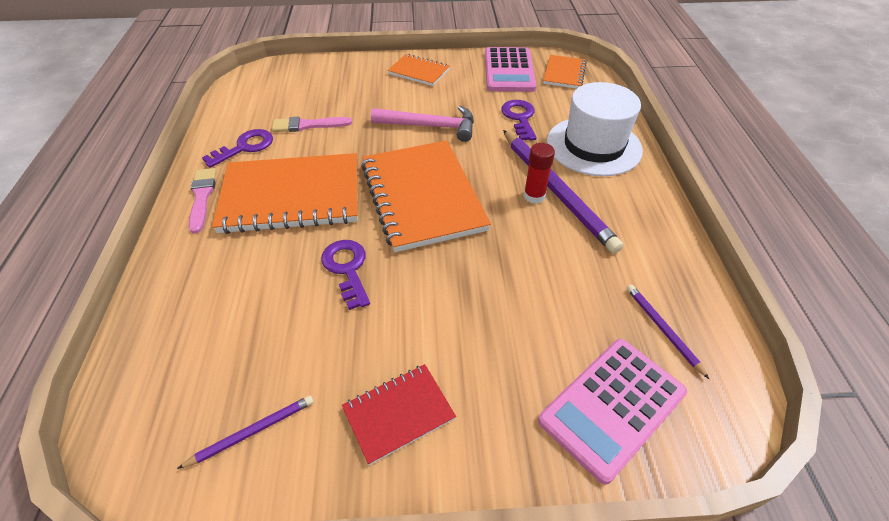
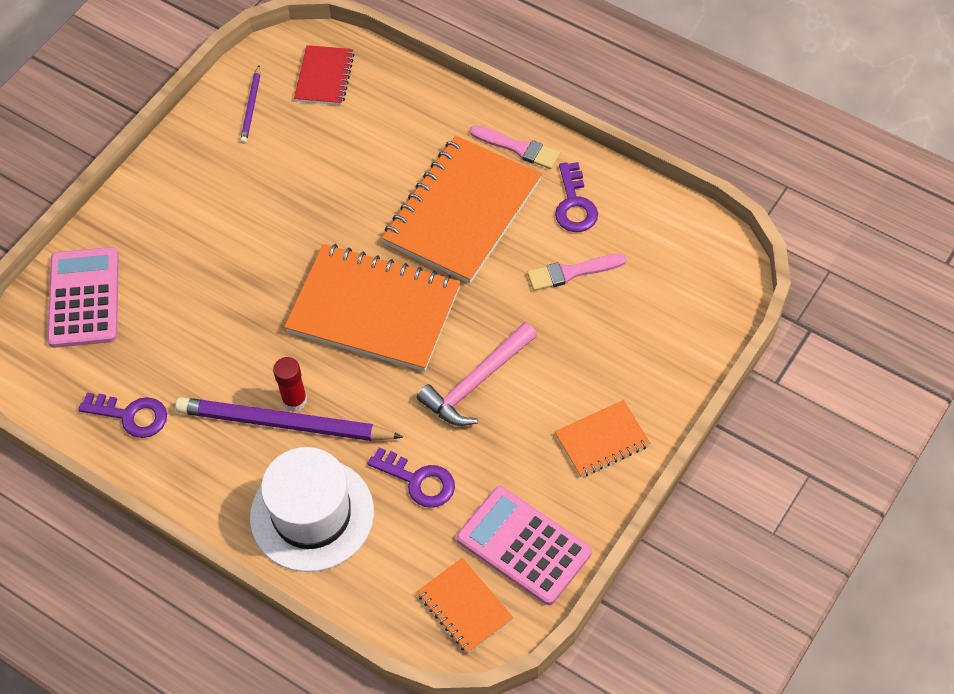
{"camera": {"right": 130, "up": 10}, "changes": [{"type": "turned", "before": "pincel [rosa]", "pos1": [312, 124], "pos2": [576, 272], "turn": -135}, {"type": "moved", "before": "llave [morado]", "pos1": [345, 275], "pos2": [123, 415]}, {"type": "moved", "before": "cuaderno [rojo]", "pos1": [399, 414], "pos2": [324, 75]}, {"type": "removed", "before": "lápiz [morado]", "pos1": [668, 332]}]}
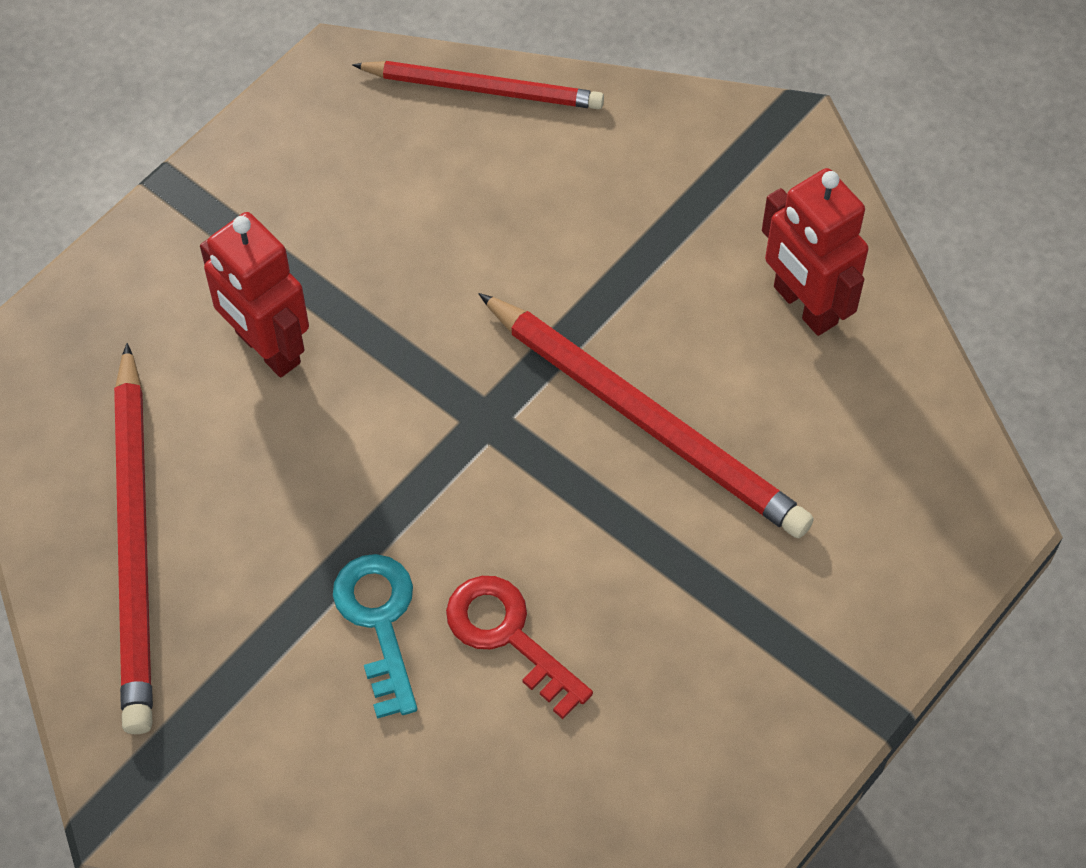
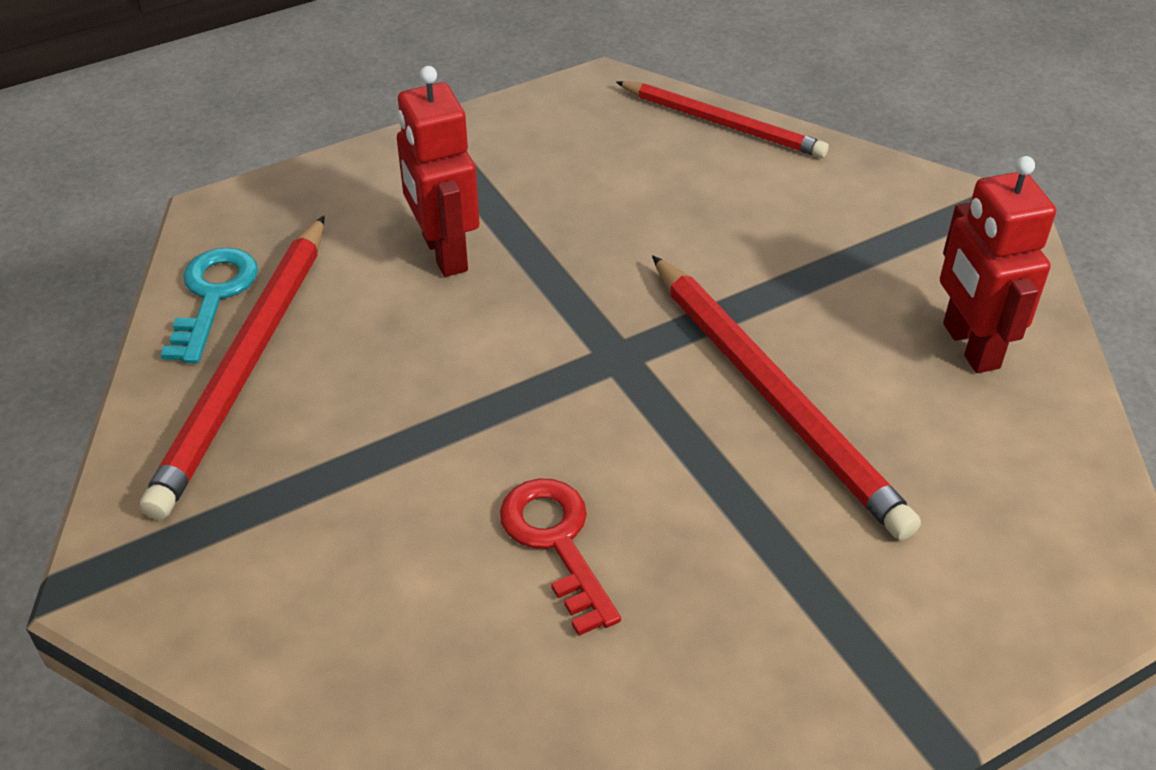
{"camera": {"right": 20, "up": -15}, "changes": [{"type": "moved", "before": "llave [turquesa]", "pos1": [375, 636], "pos2": [209, 305]}]}
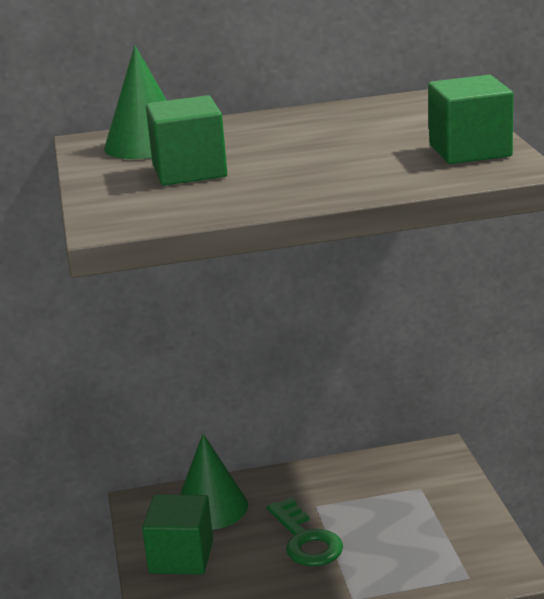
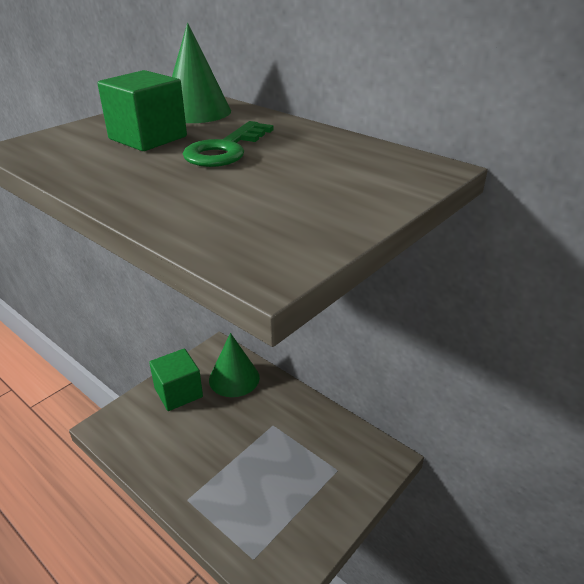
{"camera": {"right": 50, "up": 10}, "changes": [{"type": "moved", "before": "llave [verde]", "pos1": [305, 531], "pos2": [228, 144]}, {"type": "removed", "before": "cubo [verde]", "pos1": [470, 119]}]}
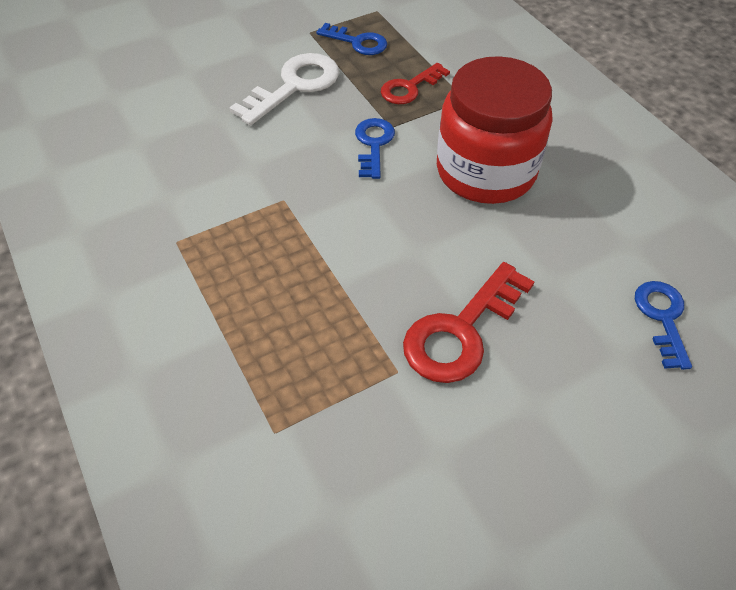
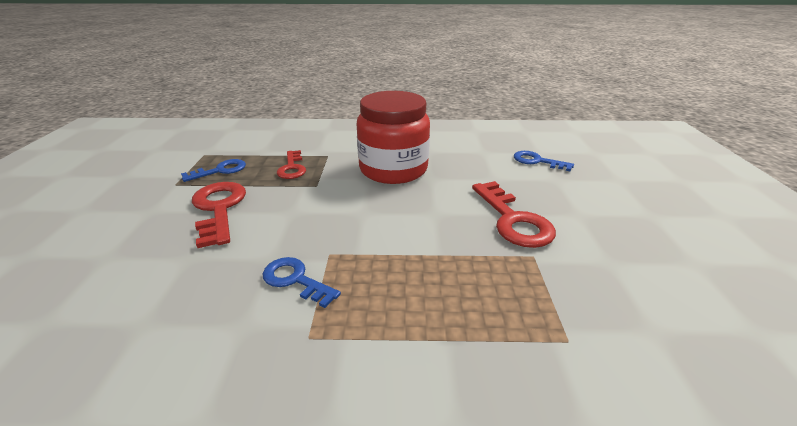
{"camera": {"right": -60, "up": -20}, "changes": [{"type": "recoloured", "before": "llave [blanco]", "after": "llave [rojo]", "pos1": [284, 89], "pos2": [219, 215]}, {"type": "moved", "before": "llave [azul]", "pos1": [375, 148], "pos2": [301, 282]}]}
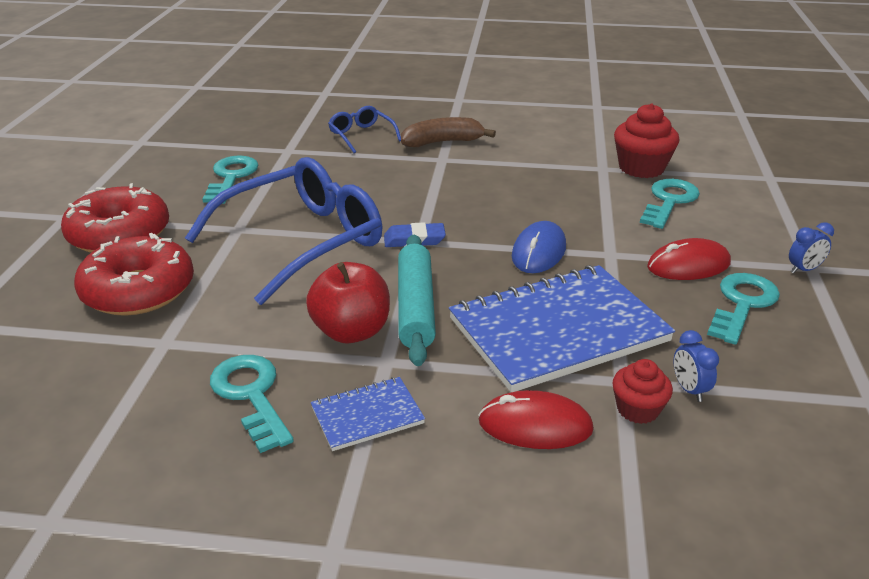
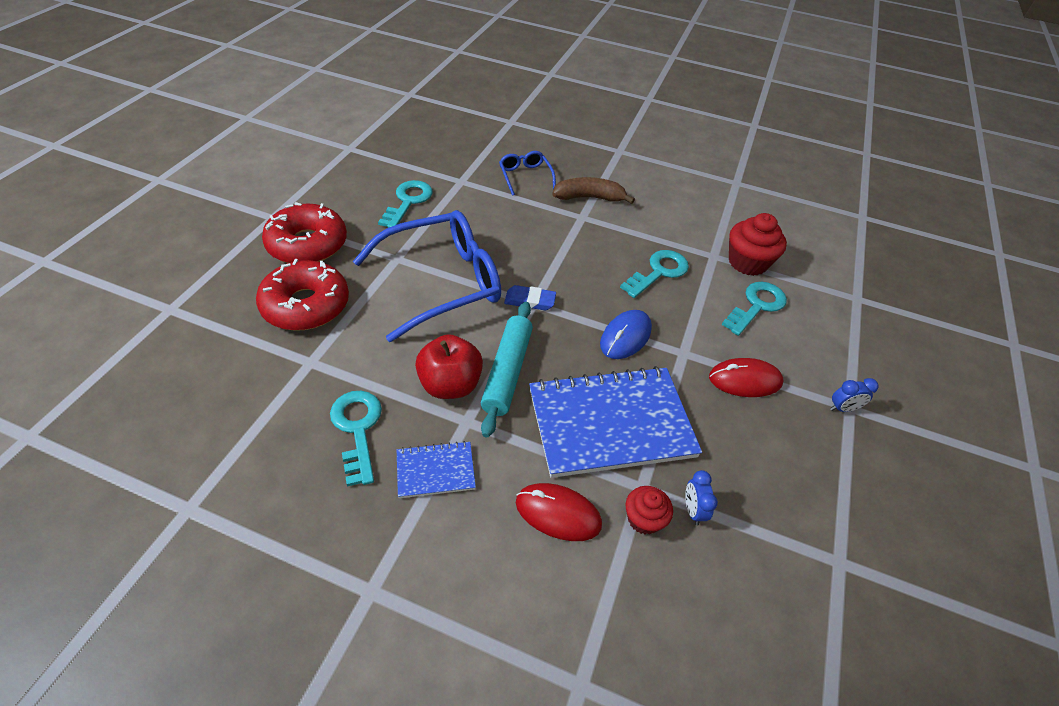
{"camera": {"right": 10, "up": 15}, "changes": [{"type": "moved", "before": "llave [turquesa]", "pos1": [743, 309], "pos2": [654, 274]}]}
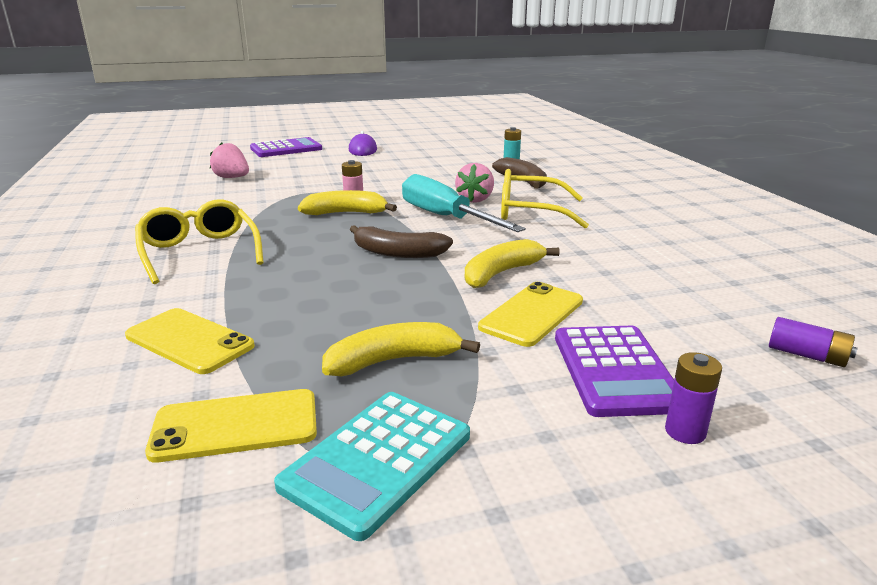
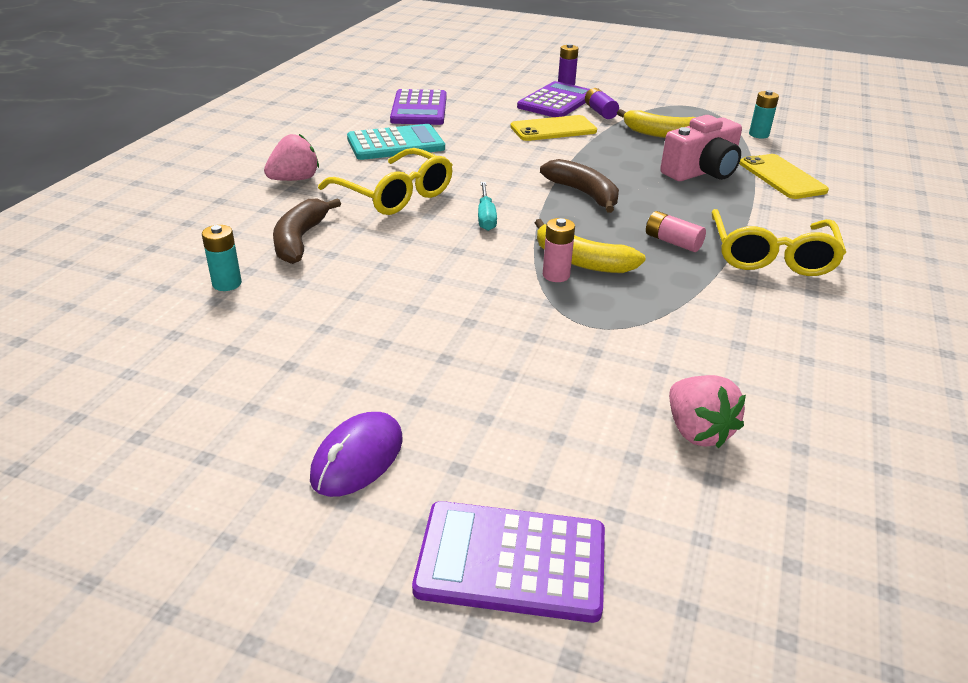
{"camera": {"right": -145, "up": 10}, "changes": [{"type": "replaced", "before": "móvil [amarillo]", "after": "pila [turquesa]", "pos1": [231, 426], "pos2": [764, 114]}, {"type": "moved", "before": "calculadora [turquesa]", "pos1": [372, 466], "pos2": [396, 142]}, {"type": "resized", "before": "destornillador [turquesa]", "pos1": [464, 203], "pos2": [487, 206], "scale": 0.48}, {"type": "moved", "before": "fresa [rosa]", "pos1": [474, 183], "pos2": [291, 157]}, {"type": "removed", "before": "plátano [amarillo]", "pos1": [512, 263]}, {"type": "moved", "before": "pila [morado]", "pos1": [813, 342], "pos2": [602, 103]}, {"type": "added", "after": "calculadora [morado]", "pos2": [418, 107]}, {"type": "added", "after": "pila [rosa]", "pos2": [676, 231]}, {"type": "added", "after": "cámara [rosa]", "pos2": [701, 148]}]}
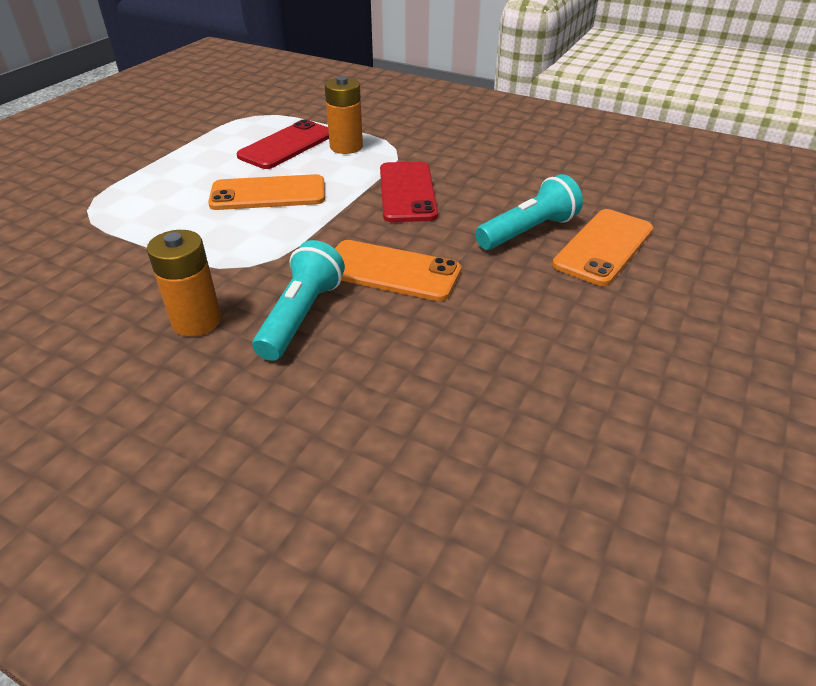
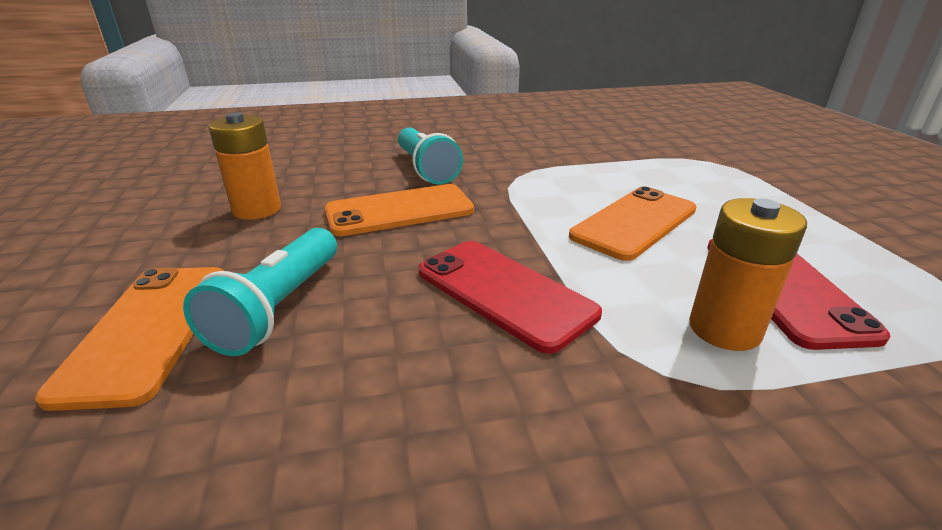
{"camera": {"right": 140, "up": -10}, "changes": [{"type": "moved", "before": "pila [naranja]", "pos1": [184, 283], "pos2": [244, 166]}]}
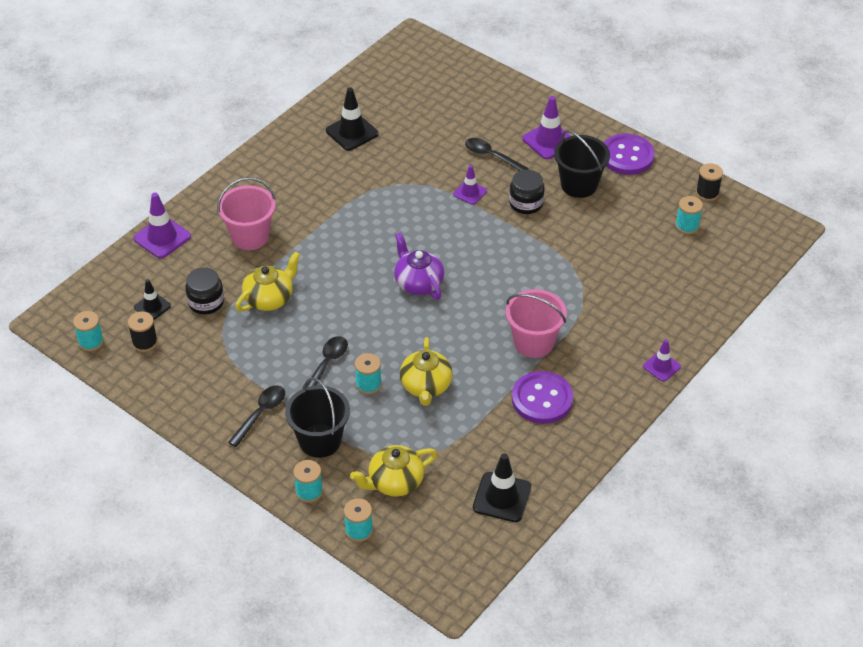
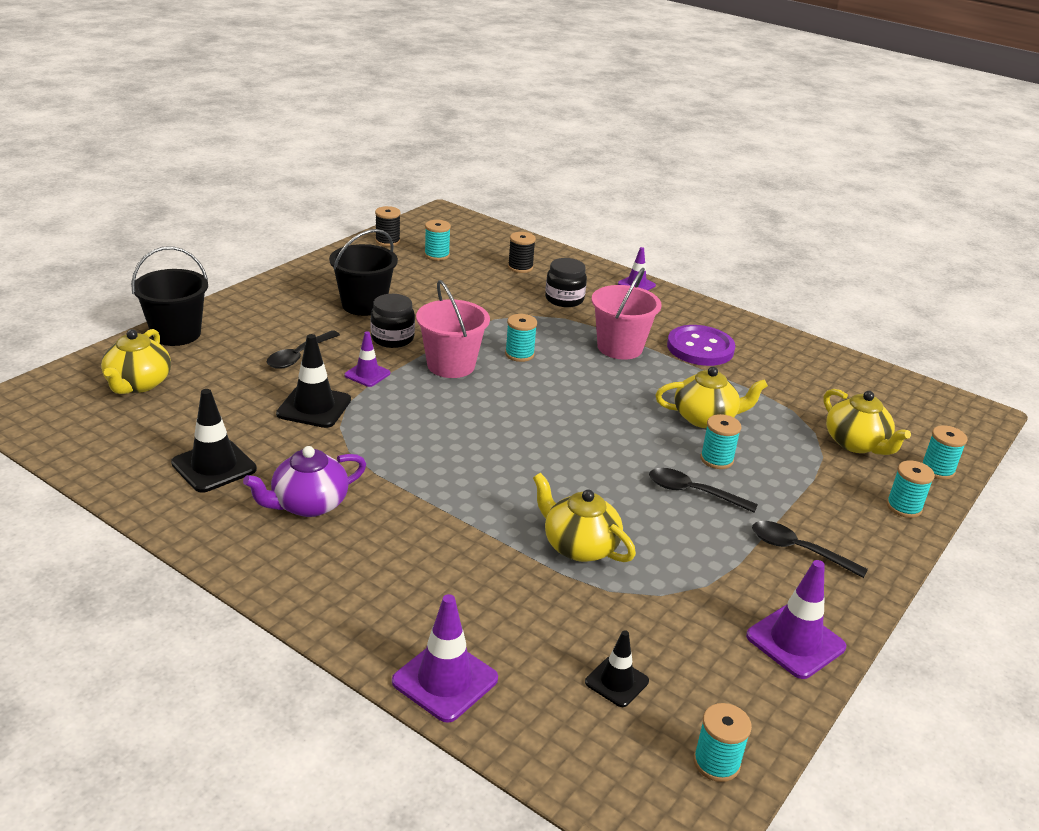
{"camera": {"right": -95, "up": -15}, "changes": [{"type": "moved", "before": "carrete [negro]", "pos1": [143, 331], "pos2": [522, 252]}, {"type": "moved", "before": "tarro [negro]", "pos1": [204, 291], "pos2": [566, 282]}, {"type": "moved", "before": "balde [rosa]", "pos1": [246, 213], "pos2": [453, 329]}, {"type": "moved", "before": "balde [negro]", "pos1": [317, 417], "pos2": [169, 296]}, {"type": "moved", "before": "tetera [morado]", "pos1": [419, 265], "pos2": [304, 481]}, {"type": "moved", "before": "cono de tráfico [negro]", "pos1": [502, 487], "pos2": [313, 381]}, {"type": "moved", "before": "cono de tráfico [morado]", "pos1": [546, 127], "pos2": [796, 619]}, {"type": "removed", "before": "botón [morado]", "pos1": [629, 154]}, {"type": "added", "after": "tetera [amarillo]", "pos2": [136, 361]}, {"type": "added", "after": "carrete [turquesa]", "pos2": [521, 338]}]}
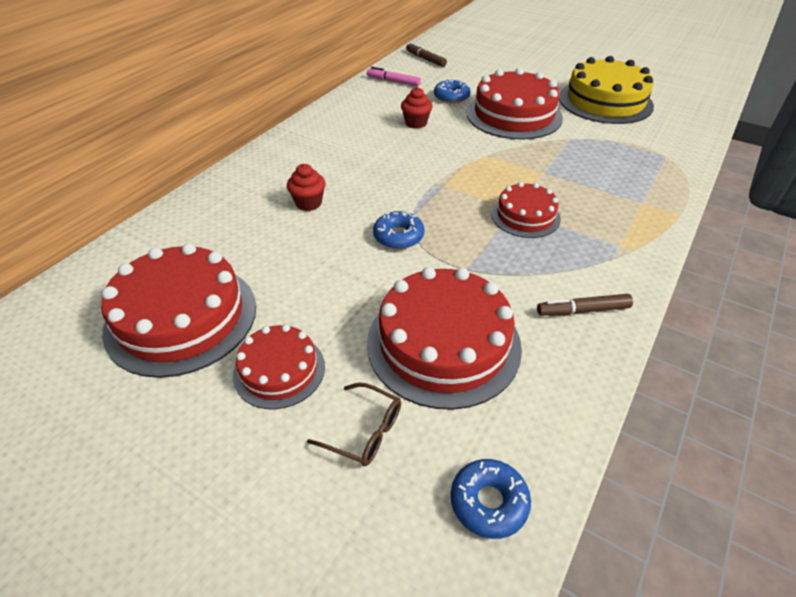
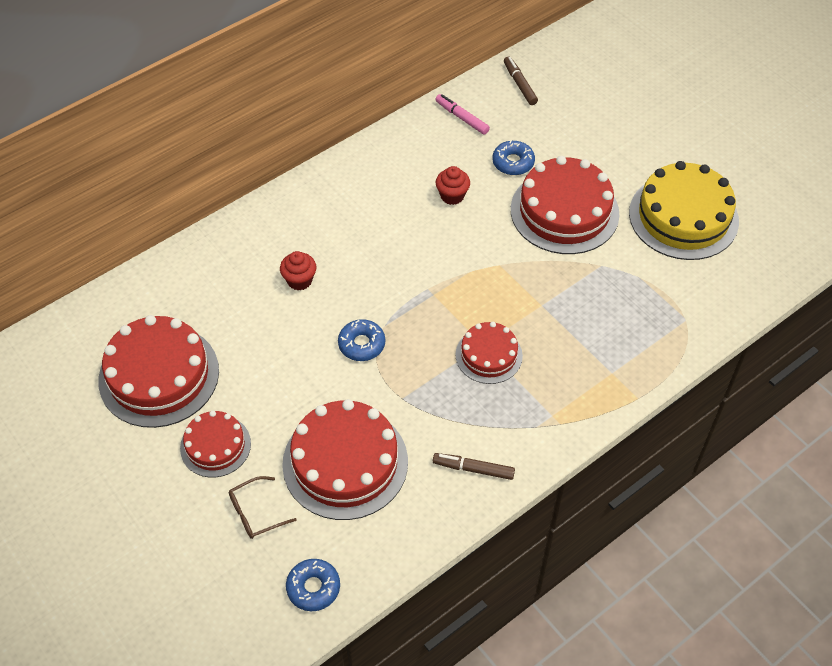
{"camera": {"right": 20, "up": 10}, "changes": [{"type": "turned", "before": "gafas [marrón]", "pos1": [354, 424], "pos2": [263, 507], "turn": 105}]}
